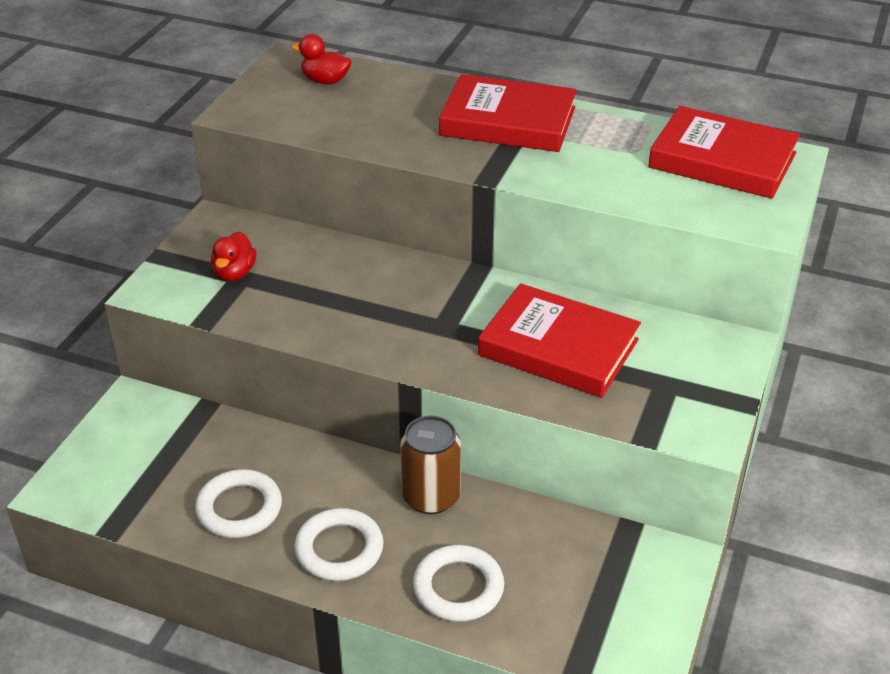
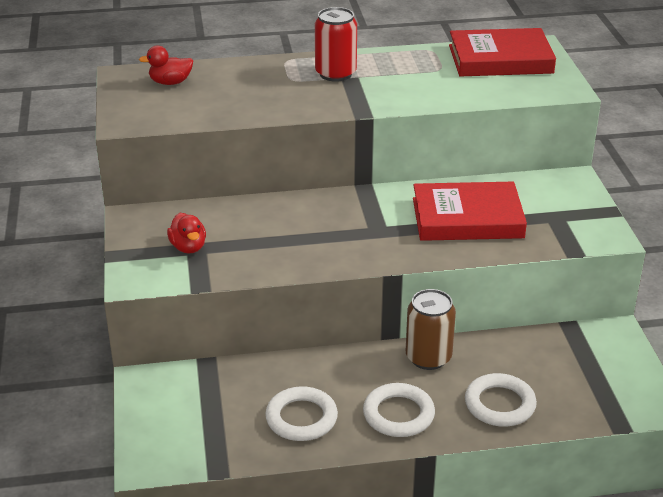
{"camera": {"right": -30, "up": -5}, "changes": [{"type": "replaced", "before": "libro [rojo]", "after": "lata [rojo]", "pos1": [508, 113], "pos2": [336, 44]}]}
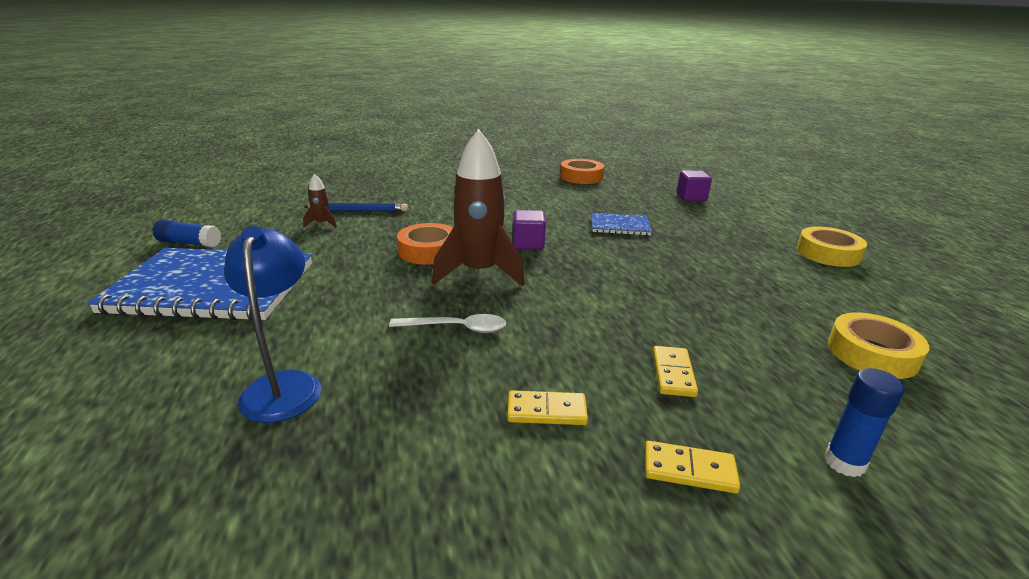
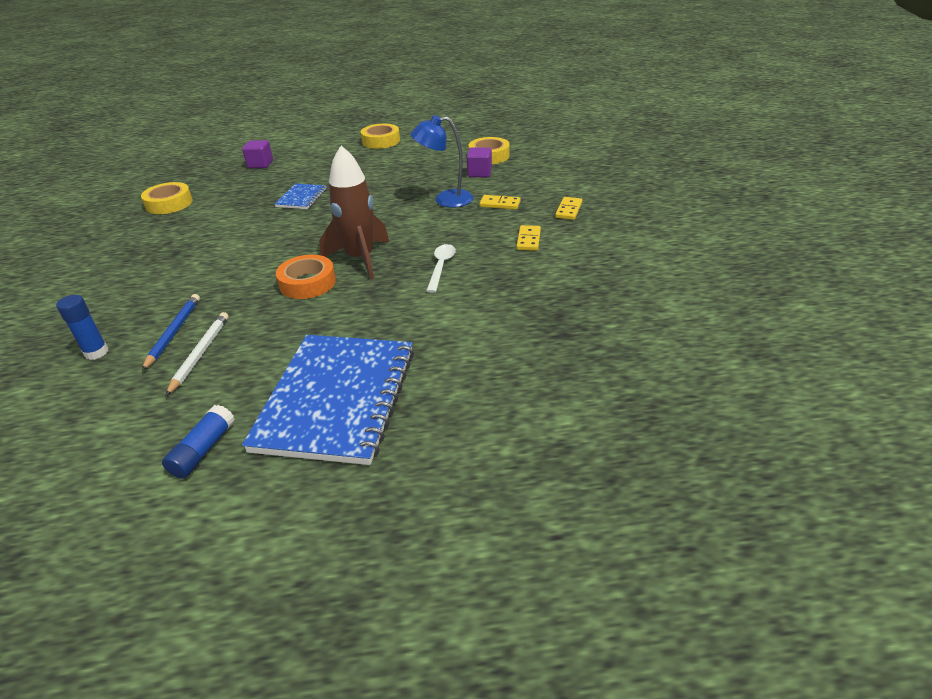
{"camera": {"right": -80, "up": 10}, "changes": [{"type": "moved", "before": "lámpara [azul]", "pos1": [272, 324], "pos2": [442, 161]}, {"type": "replaced", "before": "cohete [marrón]", "after": "lápiz [blanco]", "pos1": [320, 200], "pos2": [197, 354]}, {"type": "moved", "before": "cubo [morado]", "pos1": [529, 230], "pos2": [479, 162]}, {"type": "recoloured", "before": "cinta adhesiva [naranja]", "after": "cinta adhesiva [amarillo]", "pos1": [582, 171], "pos2": [167, 198]}, {"type": "moved", "before": "barra de pegamento [azul]", "pos1": [864, 422], "pos2": [82, 327]}]}
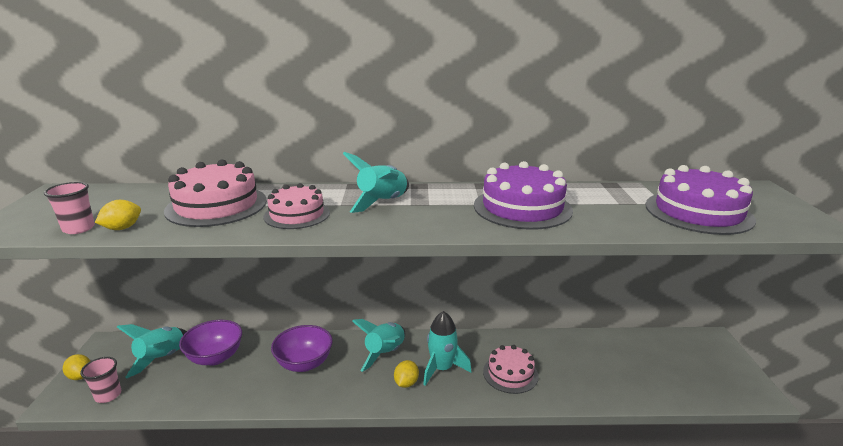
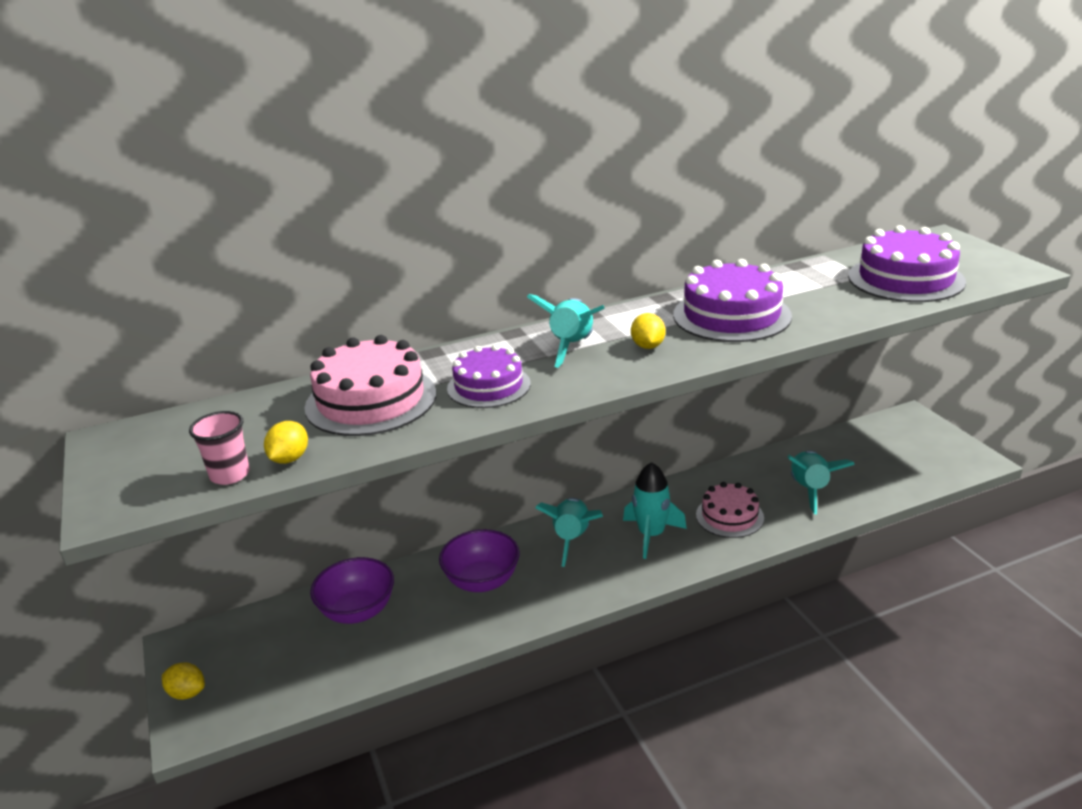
{"camera": {"right": -20, "up": 5}, "changes": [{"type": "removed", "before": "vaso [rosa]", "pos1": [100, 380]}, {"type": "moved", "before": "cohete [turquesa]", "pos1": [152, 351], "pos2": [821, 482]}, {"type": "recoloured", "before": "tarta [rosa]", "after": "tarta [morado]", "pos1": [297, 206], "pos2": [489, 376]}, {"type": "moved", "before": "limón [amarillo]", "pos1": [406, 374], "pos2": [648, 331]}]}
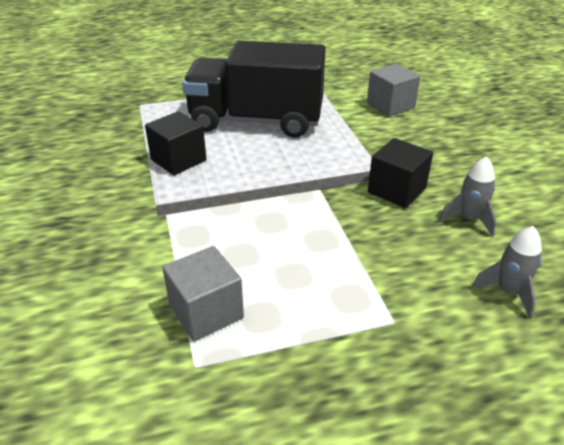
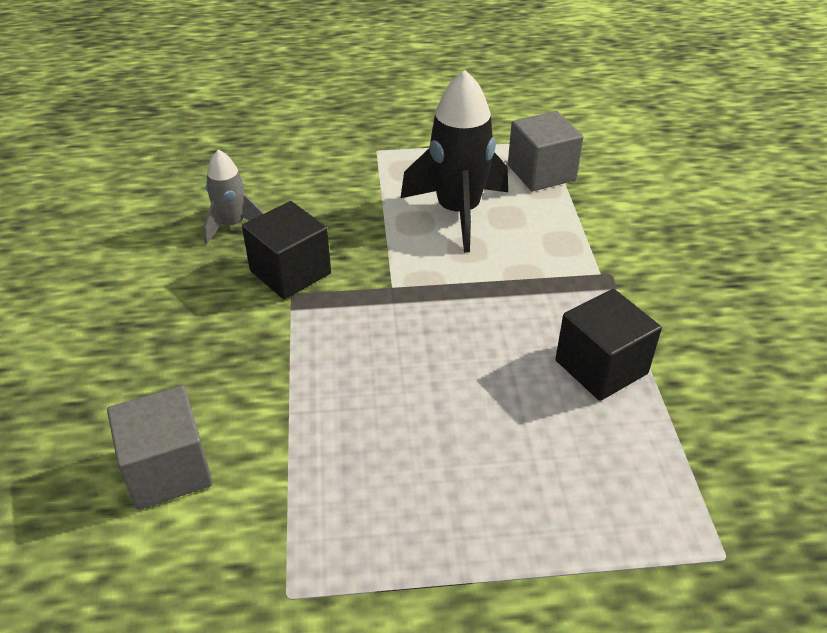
{"camera": {"right": -170, "up": 5}, "changes": [{"type": "removed", "before": "camión [negro]", "pos1": [254, 89]}, {"type": "removed", "before": "cohete [gris]", "pos1": [507, 272]}, {"type": "added", "after": "cohete [negro]", "pos2": [454, 161]}]}
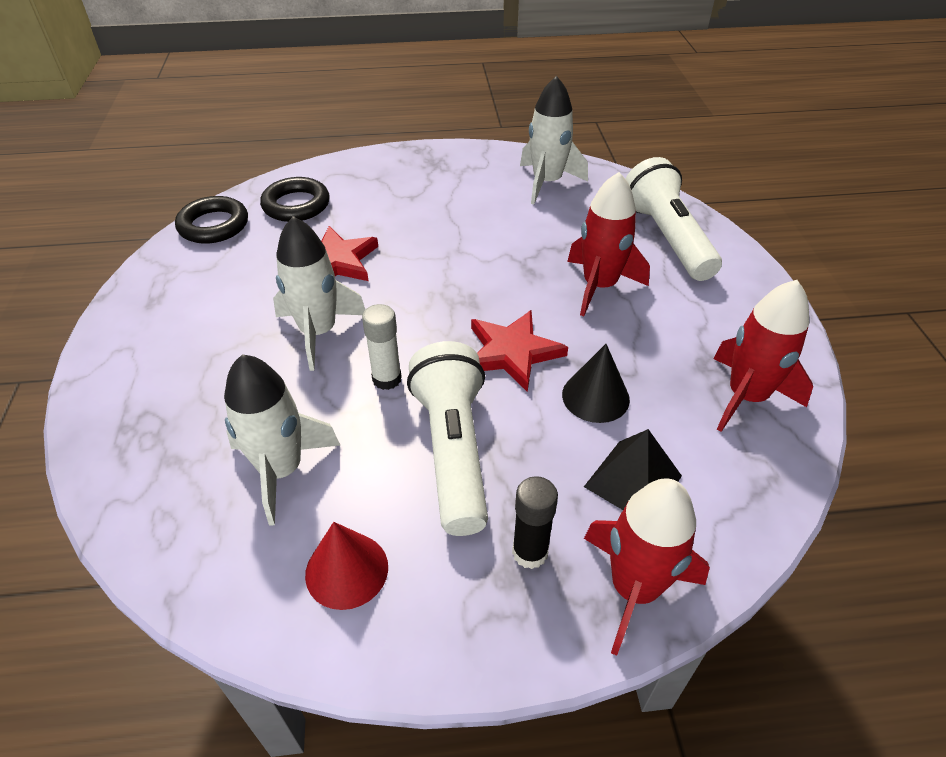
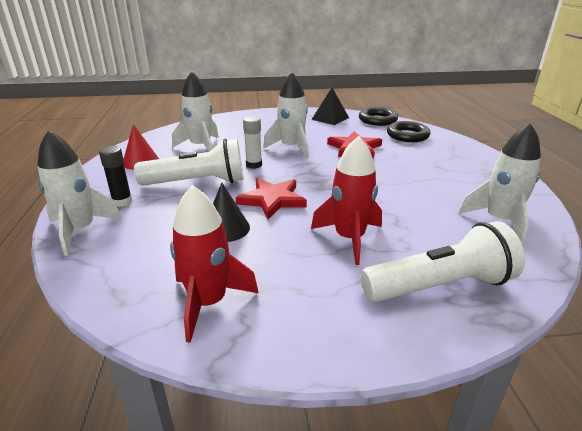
{"camera": {"right": 90, "up": -15}, "changes": [{"type": "moved", "before": "pirámide [negro]", "pos1": [633, 469], "pos2": [330, 106]}, {"type": "recoloured", "before": "cohete [rojo]", "after": "cohete [blanco]", "pos1": [647, 567], "pos2": [80, 193]}]}
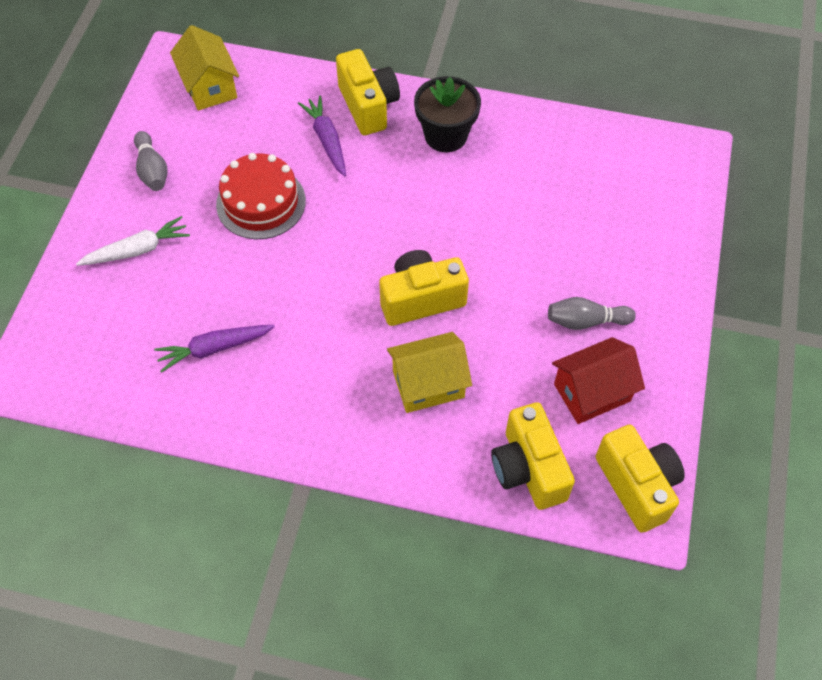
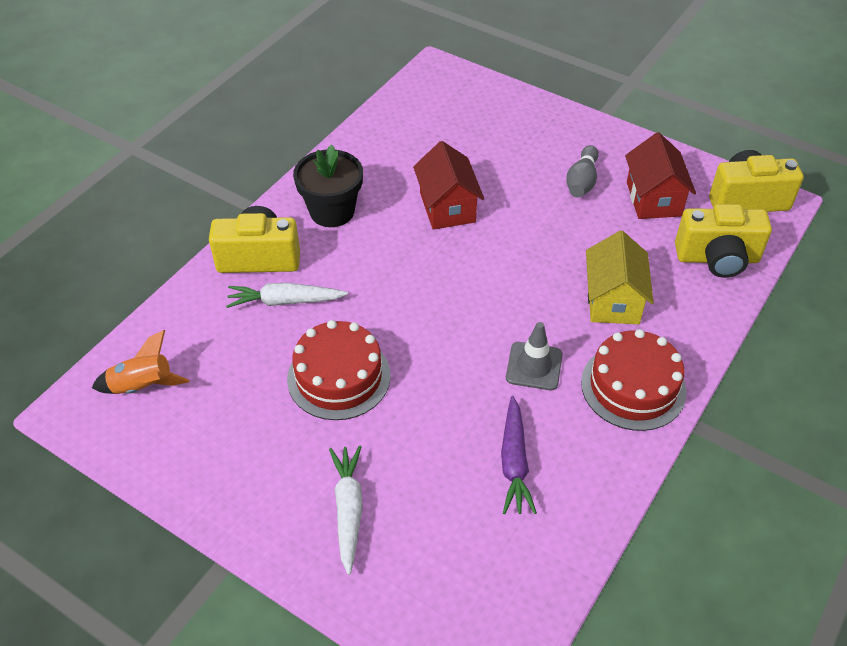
{"camera": {"right": -70, "up": -10}, "changes": [{"type": "removed", "before": "bolo [gris]", "pos1": [150, 161]}, {"type": "replaced", "before": "casa [amarillo]", "after": "cohete [naranja]", "pos1": [204, 67], "pos2": [141, 362]}, {"type": "recoloured", "before": "zanahoria [morado]", "after": "zanahoria [blanco]", "pos1": [322, 135], "pos2": [287, 295]}, {"type": "removed", "before": "cámara [amarillo]", "pos1": [424, 288]}, {"type": "added", "after": "casa [rojo]", "pos2": [448, 185]}, {"type": "added", "after": "cono de tráfico [gris]", "pos2": [534, 356]}, {"type": "added", "after": "tarta [rojo]", "pos2": [634, 380]}]}
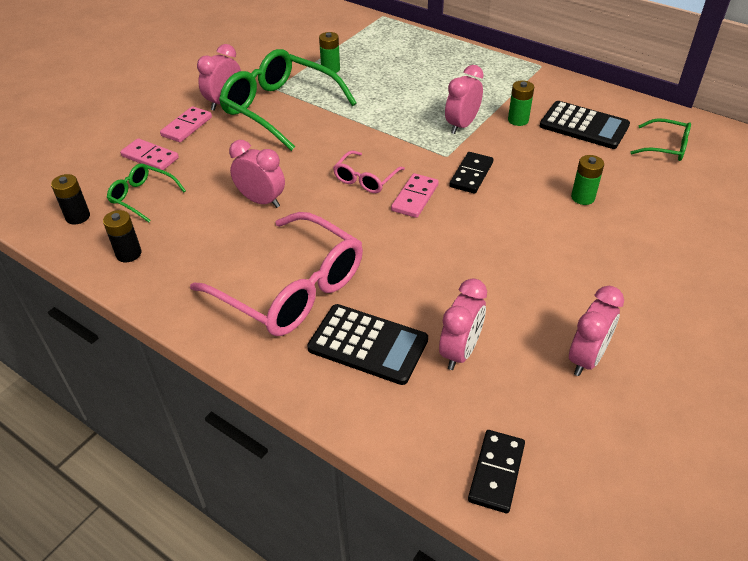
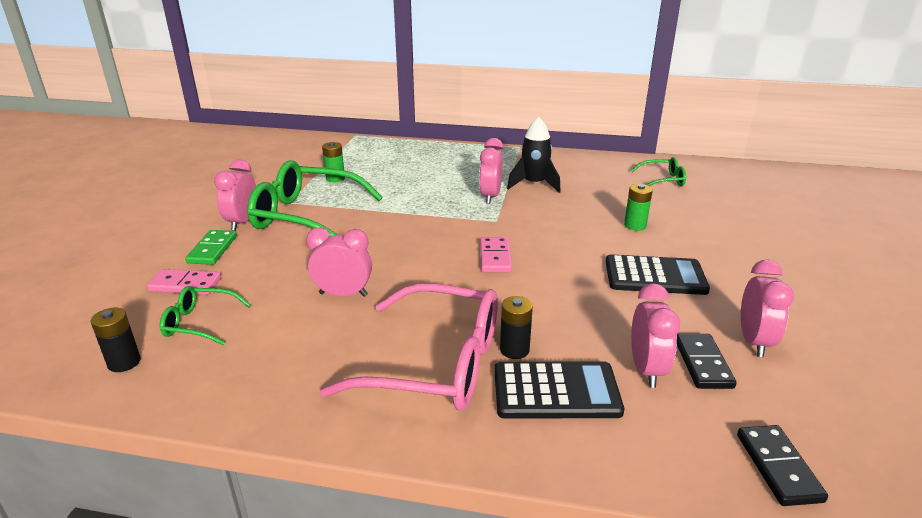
{"camera": {"right": -25, "up": -15}, "changes": [{"type": "moved", "before": "pila [negro]", "pos1": [122, 236], "pos2": [516, 327]}, {"type": "recoloured", "before": "ficha de dominó [rosa]", "after": "ficha de dominó [verde]", "pos1": [186, 124], "pos2": [211, 247]}, {"type": "removed", "before": "gafas [rosa]", "pos1": [369, 172]}, {"type": "moved", "before": "ficha de dominó [negro]", "pos1": [471, 173], "pos2": [707, 361]}, {"type": "replaced", "before": "pila [verde]", "after": "cohete [negro]", "pos1": [521, 103], "pos2": [534, 155]}, {"type": "moved", "before": "calculadora [negro]", "pos1": [585, 125], "pos2": [658, 274]}]}
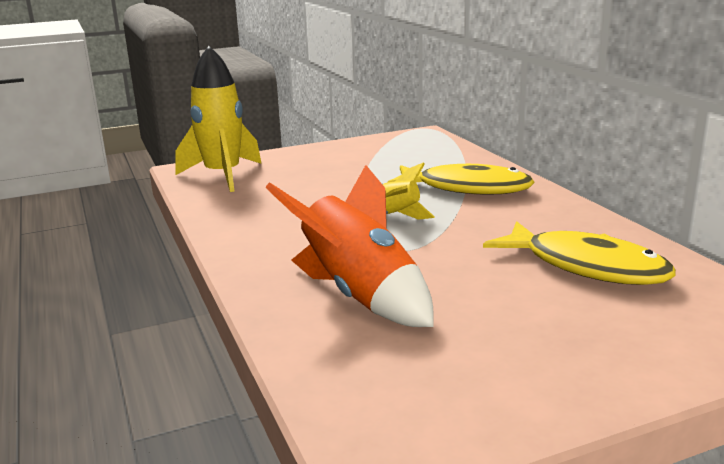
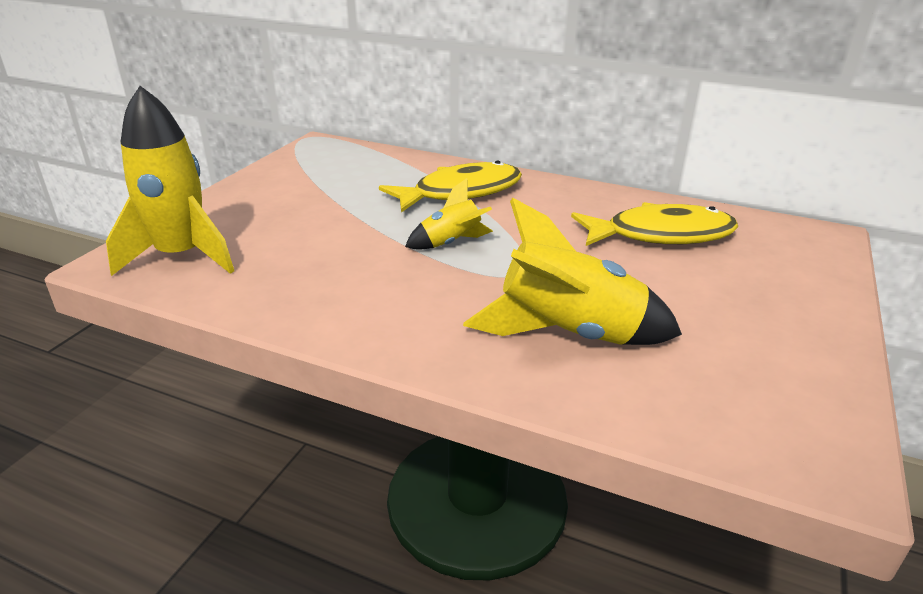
{"camera": {"right": -45, "up": 10}, "changes": [{"type": "recoloured", "before": "cohete [naranja]", "after": "cohete [amarillo]", "pos1": [349, 246], "pos2": [572, 271]}]}
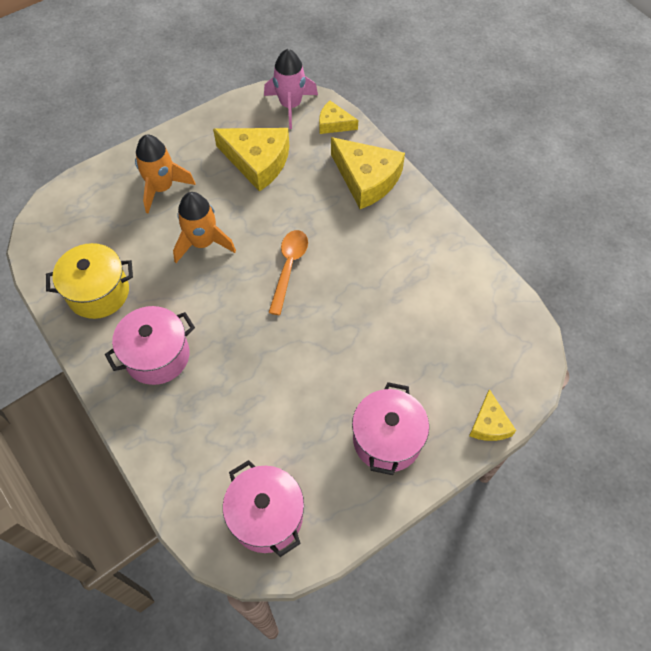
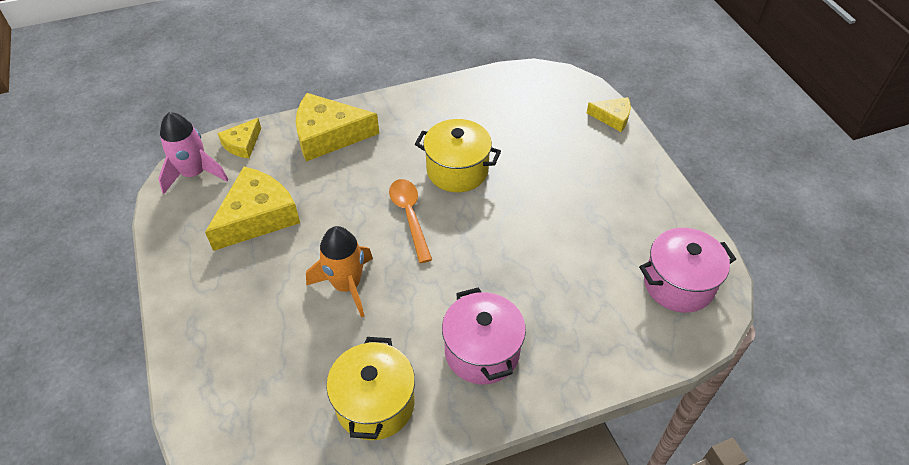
{"camera": {"right": -75, "up": -10}, "changes": [{"type": "removed", "before": "cohete [naranja]", "pos1": [165, 174]}, {"type": "turned", "before": "cuchara [naranja]", "pos1": [288, 272], "pos2": [410, 221], "turn": 45}, {"type": "turned", "before": "queso [amarillo]", "pos1": [368, 173], "pos2": [337, 127], "turn": -150}, {"type": "removed", "before": "olla [rosa]", "pos1": [390, 428]}, {"type": "added", "after": "olla [amarillo]", "pos2": [458, 155]}]}
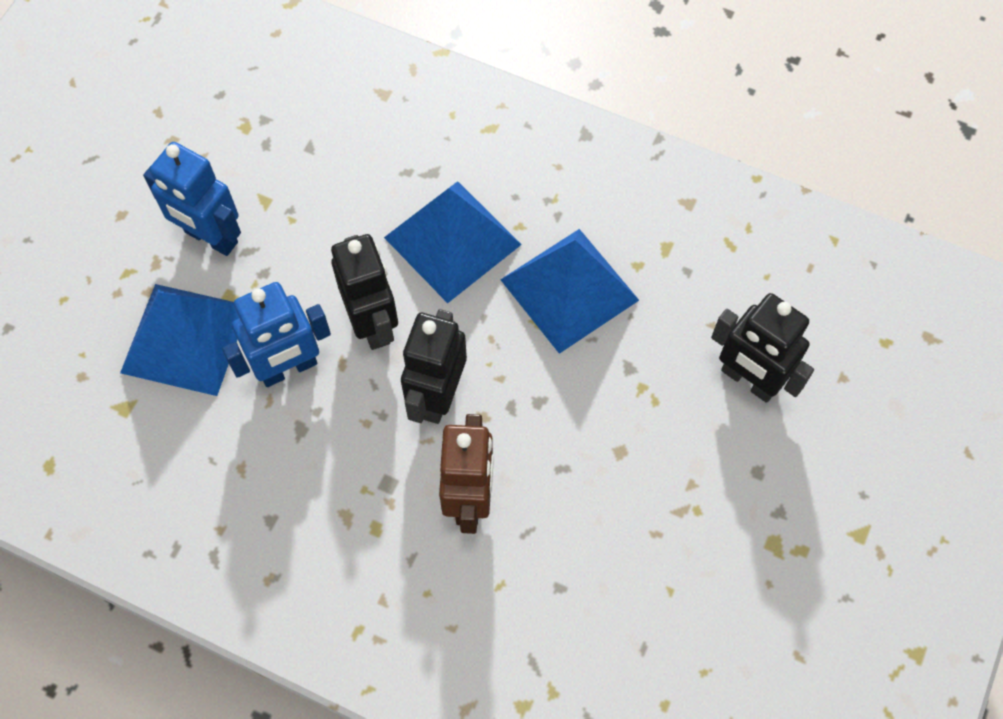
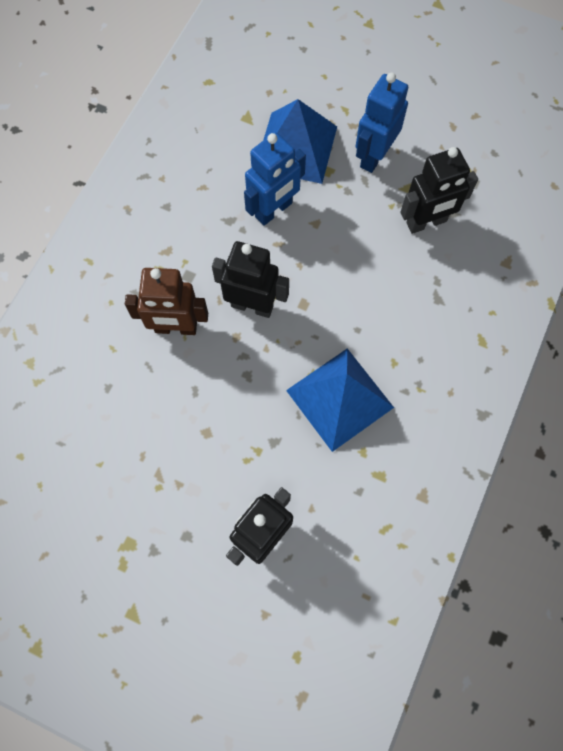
{"camera": {"right": 90, "up": 5}, "changes": [{"type": "turned", "before": "robot [azul]", "pos1": [276, 334], "pos2": [275, 179], "turn": -105}, {"type": "moved", "before": "robot [negro]", "pos1": [364, 292], "pos2": [439, 190]}, {"type": "removed", "before": "pirámide [azul]", "pos1": [453, 242]}]}
